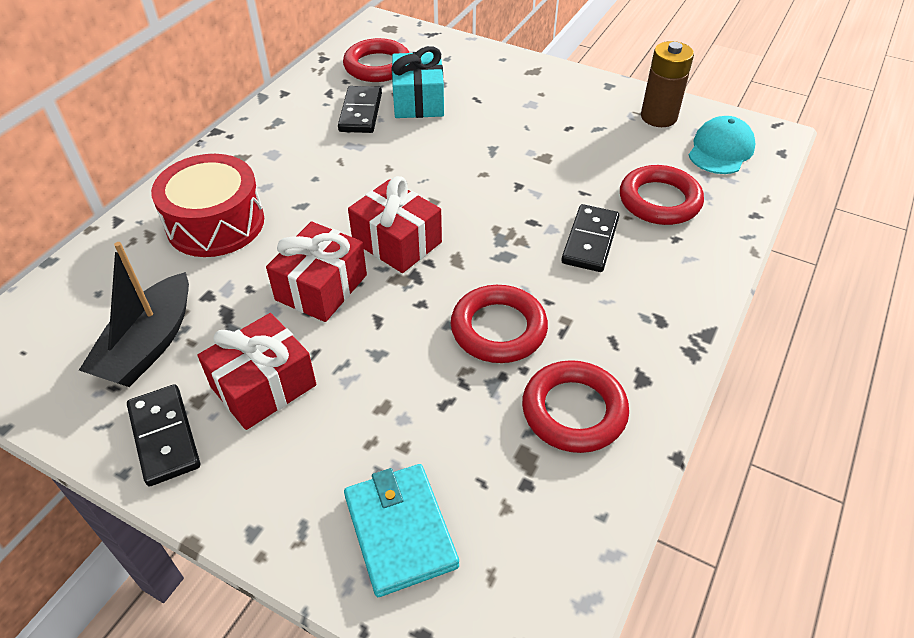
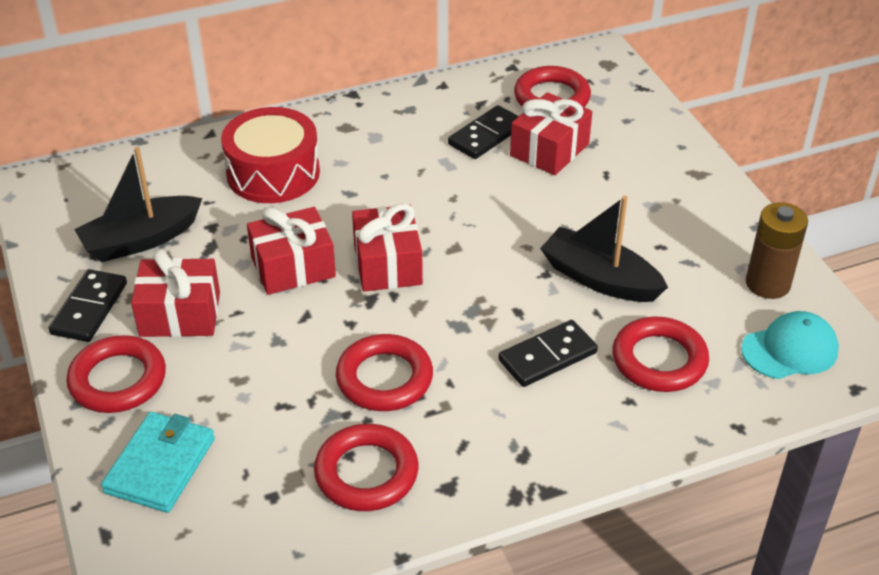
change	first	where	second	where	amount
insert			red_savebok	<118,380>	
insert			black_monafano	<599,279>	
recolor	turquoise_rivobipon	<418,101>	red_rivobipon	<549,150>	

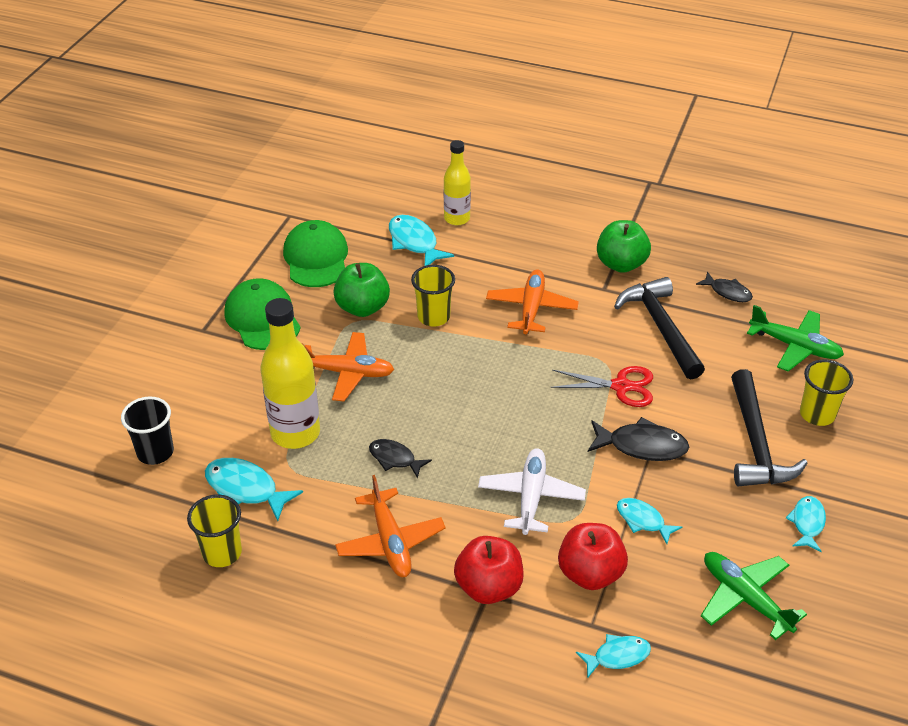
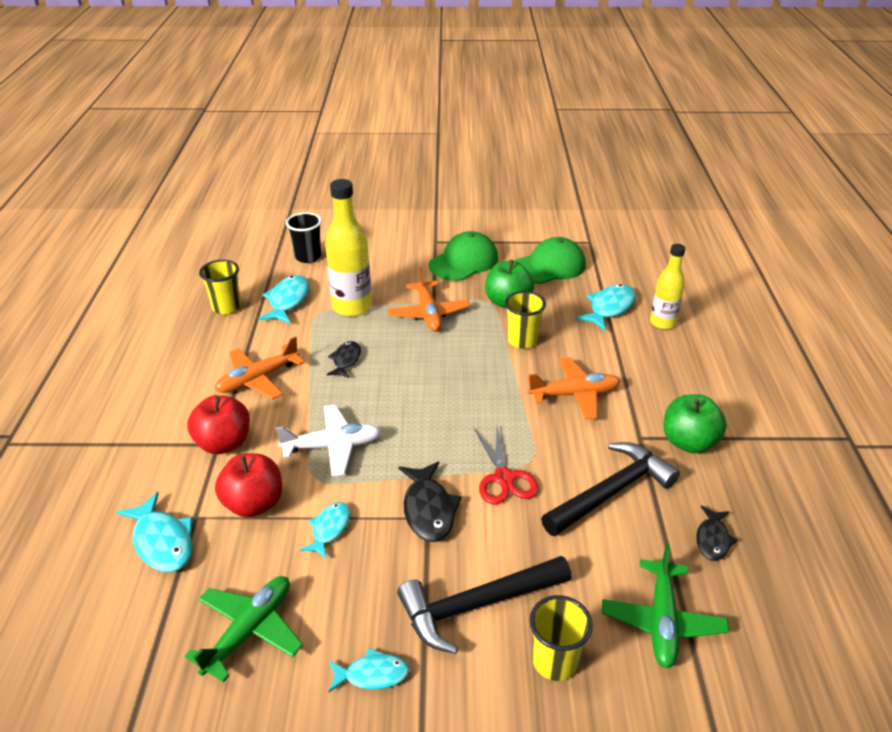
change	first	where	second	where	amount
resize	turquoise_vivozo	<617,656>		<162,541>	x1.56

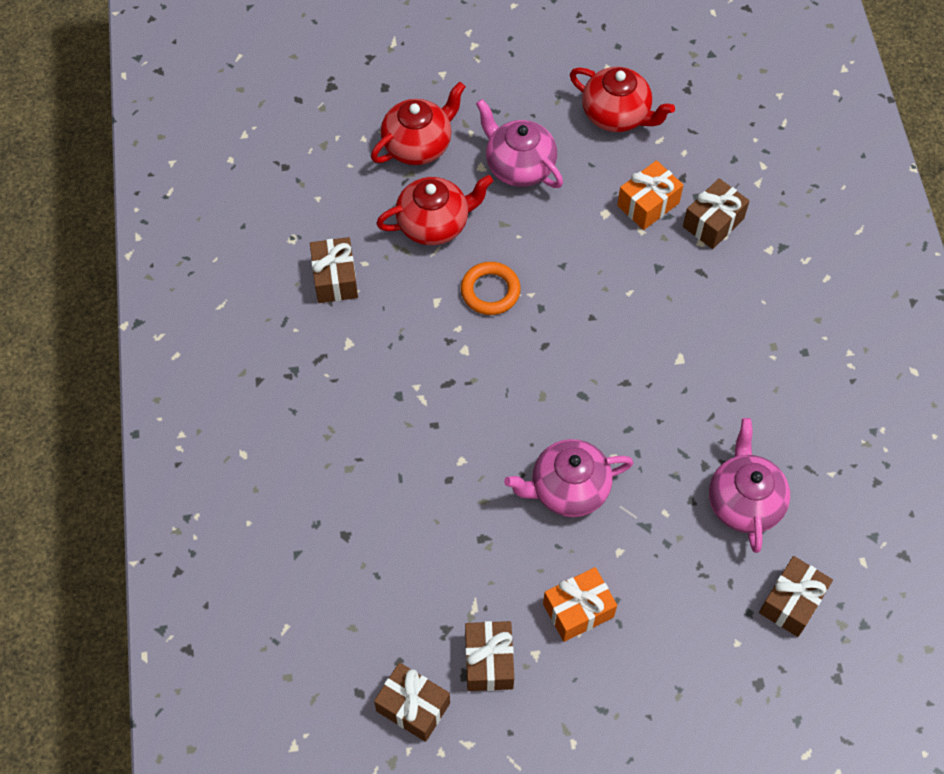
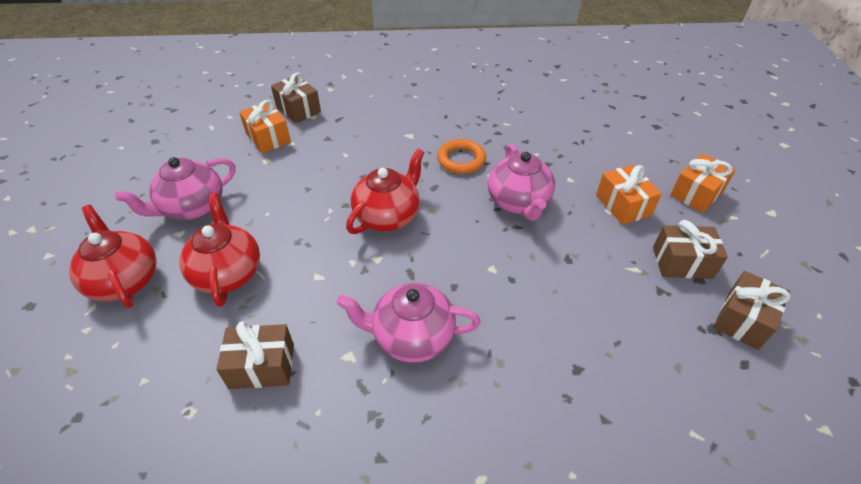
change	first	where	second	where	amount
delete	brown_rivobipon	<792,602>			
insert			orange_rivobipon	<696,193>	
move	orange_savebok	<490,291>		<461,160>	
move	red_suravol	<617,115>		<388,216>	
move	pink_suravol	<744,501>		<411,336>	

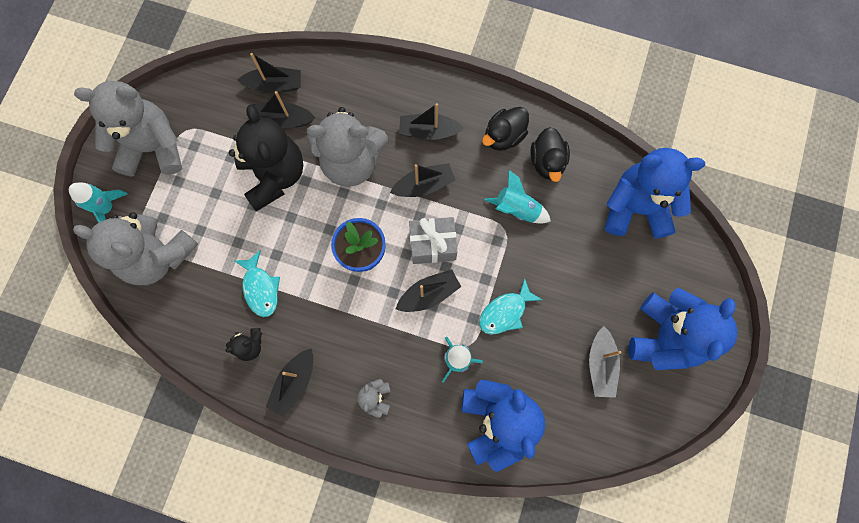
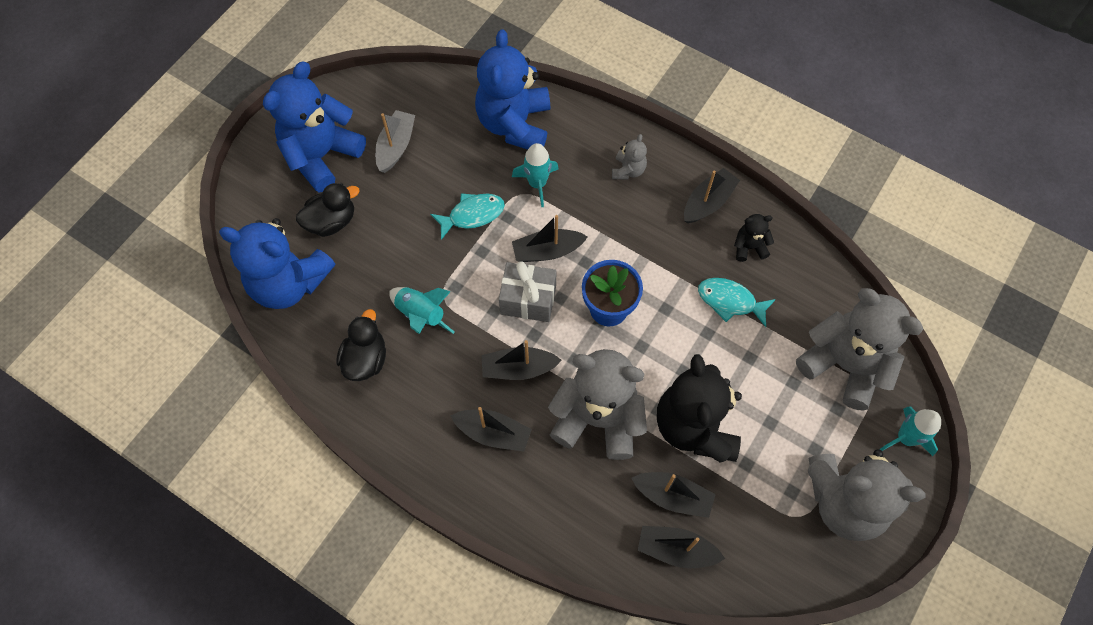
change	first	where	second	where	amount
move	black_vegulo	<503,136>		<331,221>	
rotate	turquoise_vivozo	<260,288>		<730,301>	60 degrees counterclockwise

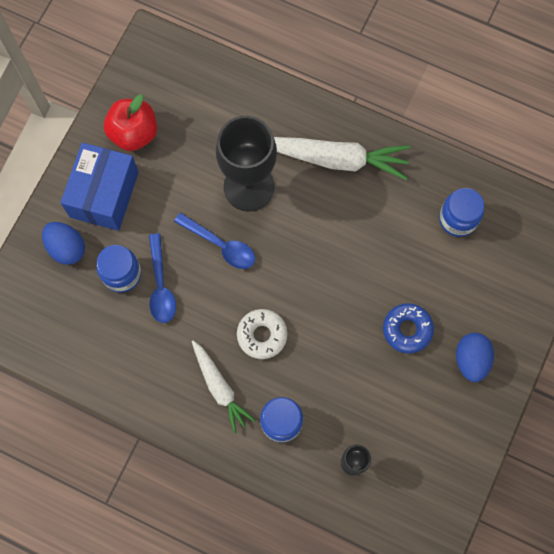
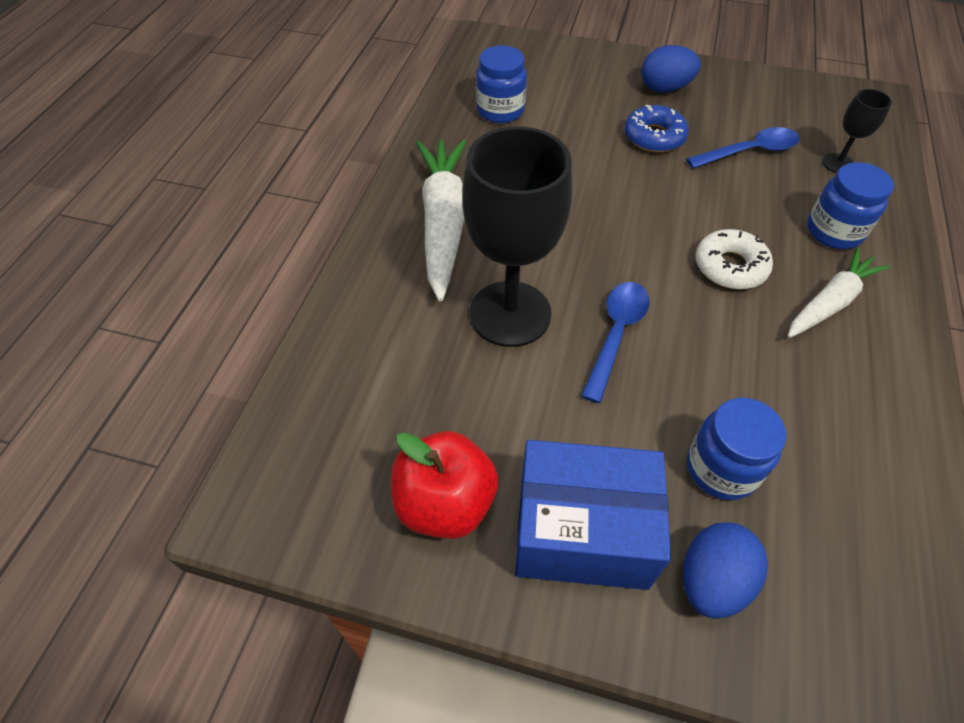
change	first	where	second	where	amount
move	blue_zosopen	<161,285>		<749,152>	

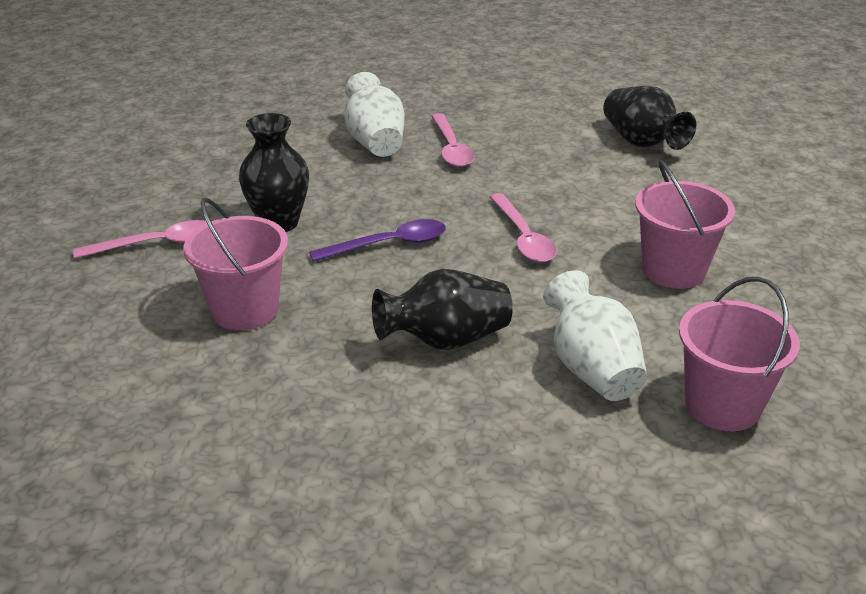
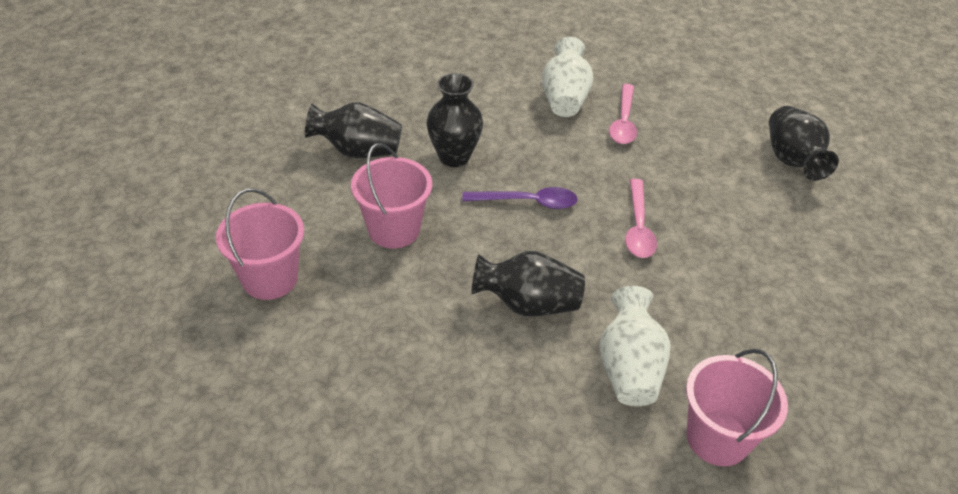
change	first	where	second	where	amount
move	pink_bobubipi	<673,270>		<270,279>	
replace	pink_zosopen	<157,244>	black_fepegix	<358,151>	

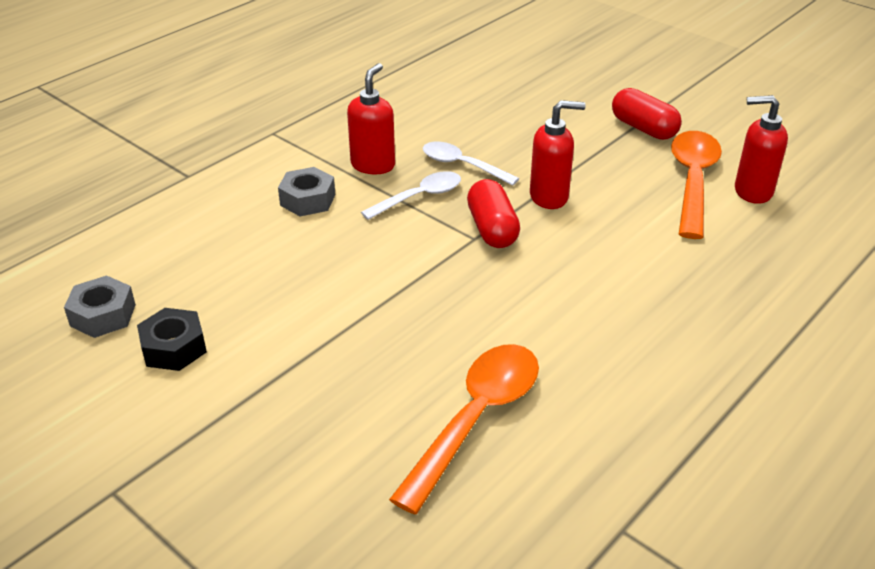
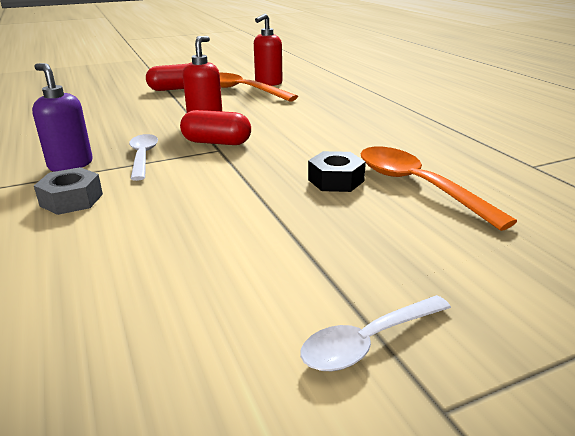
change	first	where	second	where	amount
delete	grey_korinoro	<103,315>			
move	black_korinoro	<174,348>		<336,180>	
move	white_zosopen	<462,165>		<368,342>	
recolor	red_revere	<373,165>	purple_revere	<70,165>	

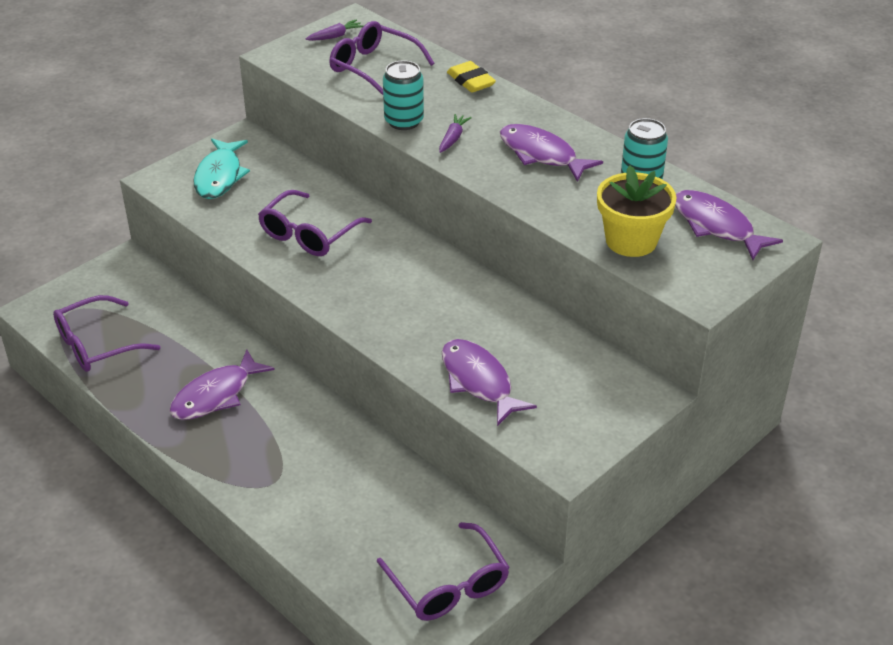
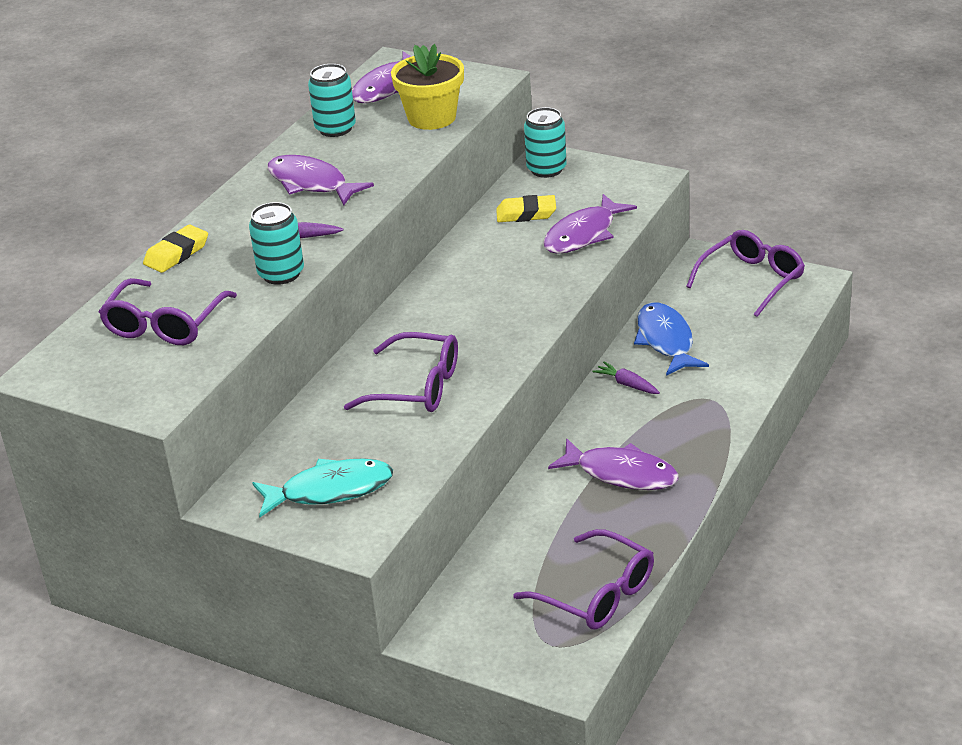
change	first	where	second	where	amount
insert			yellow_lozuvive	<526,214>	
insert			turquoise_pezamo	<546,169>	
insert			blue_vivozo	<666,341>	
move	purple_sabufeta	<335,36>		<627,384>	
rotate	purple_vivozo	<542,155>		<312,183>	105 degrees clockwise

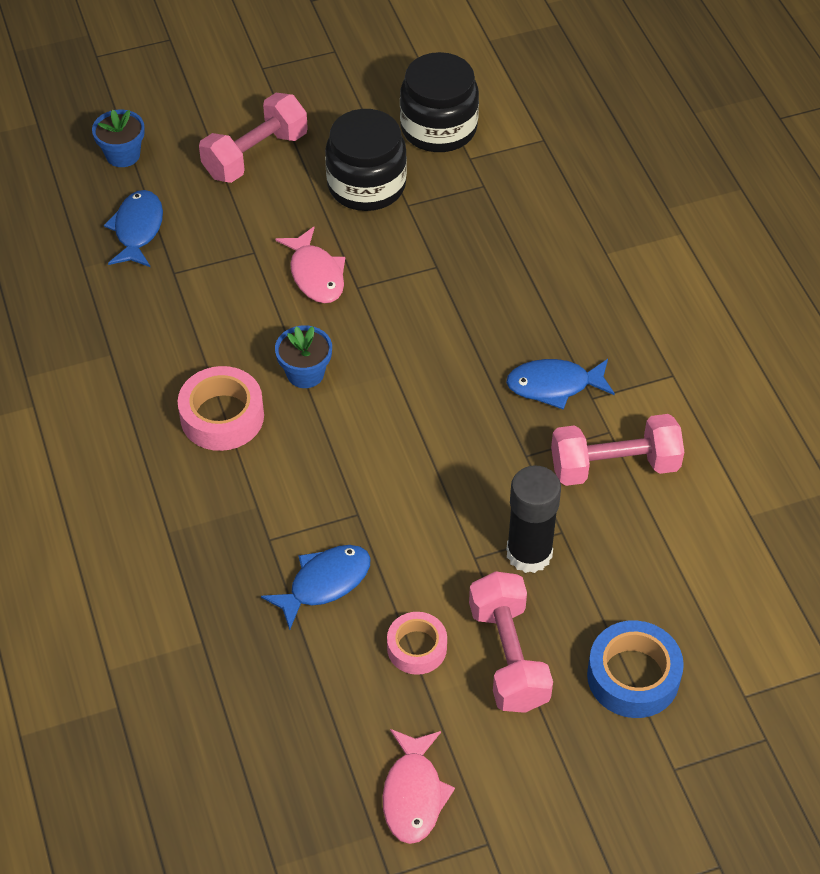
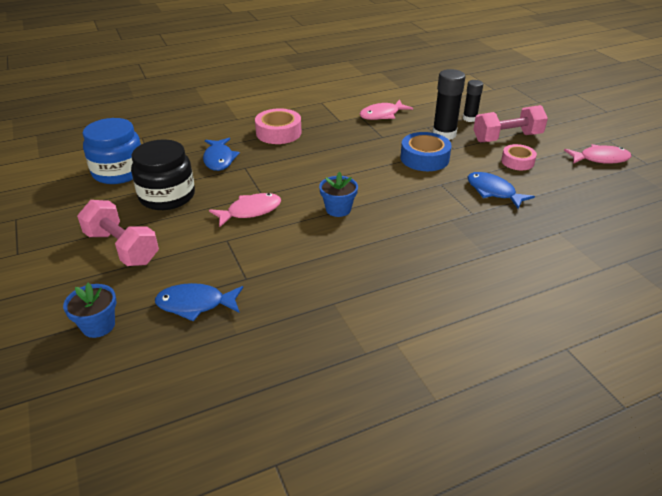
change	first	where	second	where	amount
insert			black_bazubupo	<469,118>	
move	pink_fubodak	<222,416>		<278,133>	
move	blue_vivozo	<554,385>		<219,159>	
move	blue_fubodak	<633,676>		<424,158>	
replace	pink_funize	<614,466>	pink_vivozo	<382,115>	
recolor	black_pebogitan	<438,128>	blue_pebogitan	<119,172>	

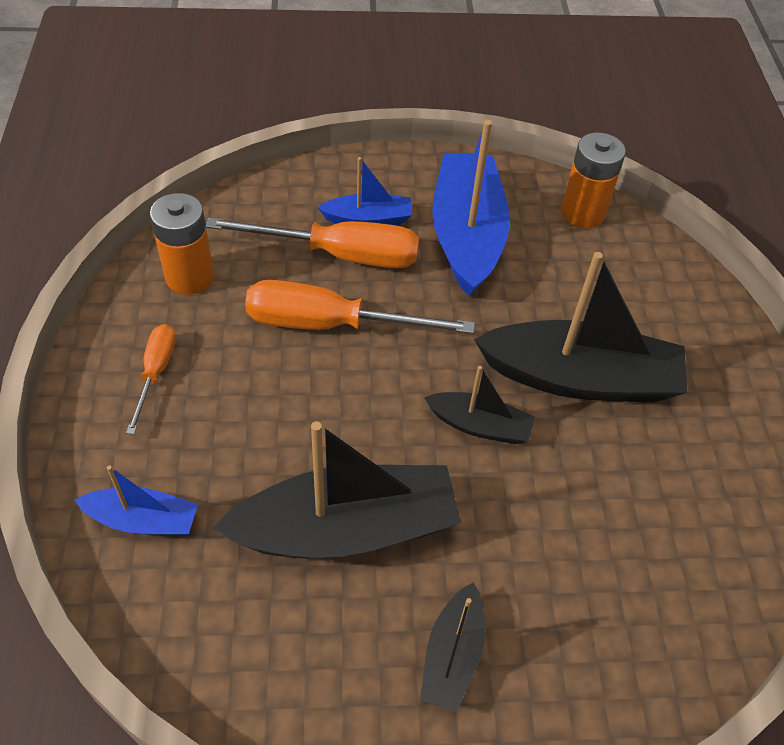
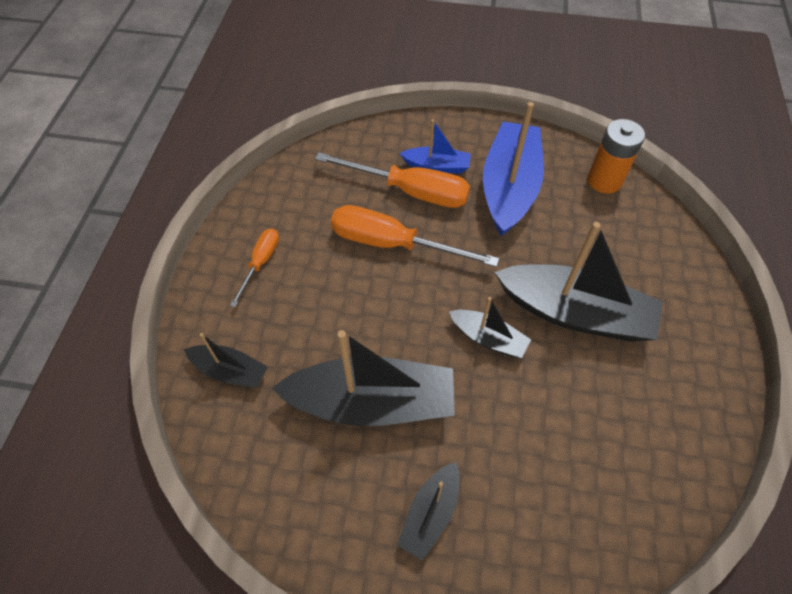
change	first	where	second	where	amount
delete	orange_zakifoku	<189,277>			
recolor	blue_monafano	<143,520>	black_monafano	<230,371>	

